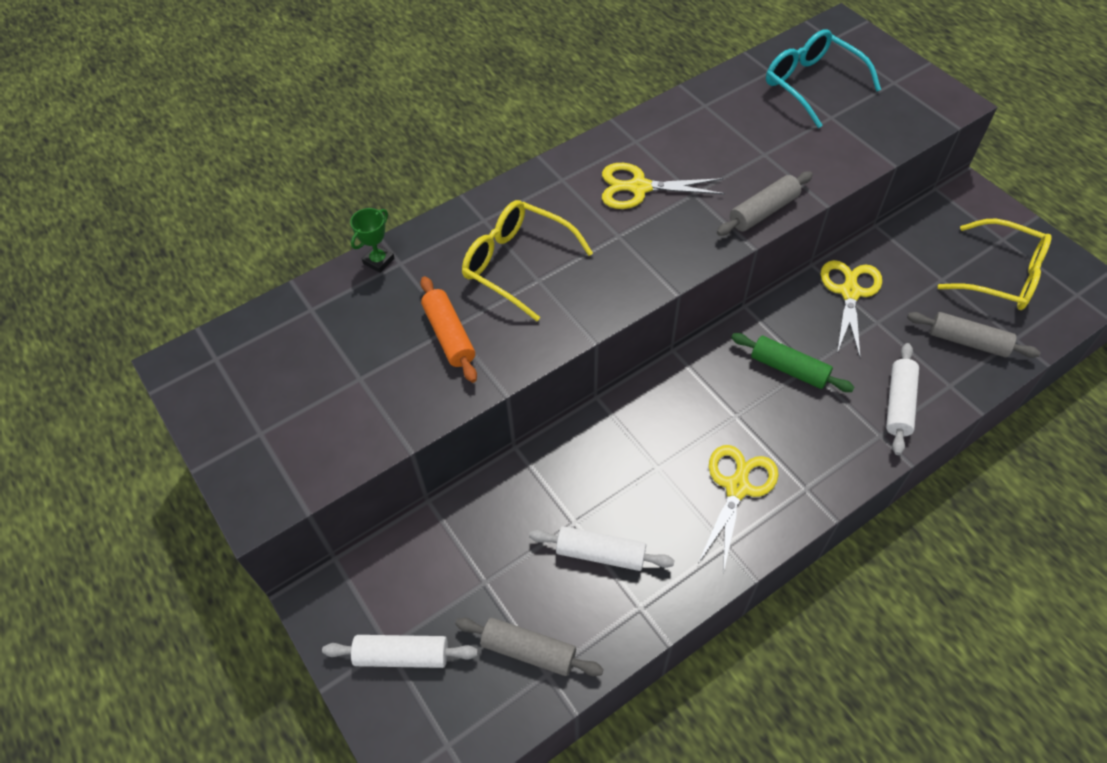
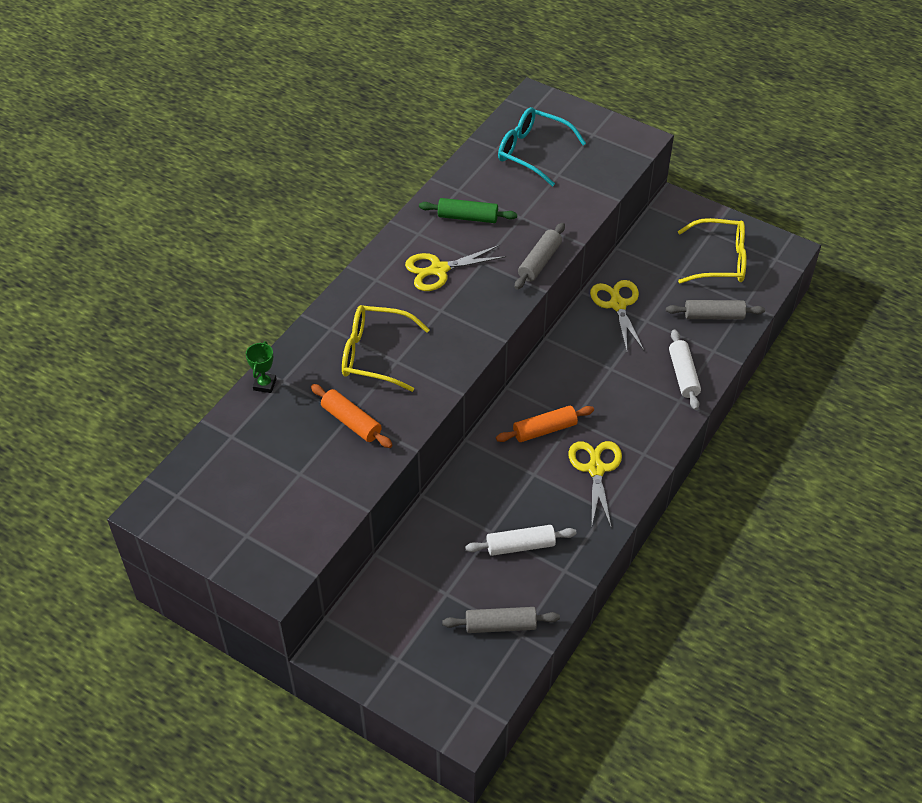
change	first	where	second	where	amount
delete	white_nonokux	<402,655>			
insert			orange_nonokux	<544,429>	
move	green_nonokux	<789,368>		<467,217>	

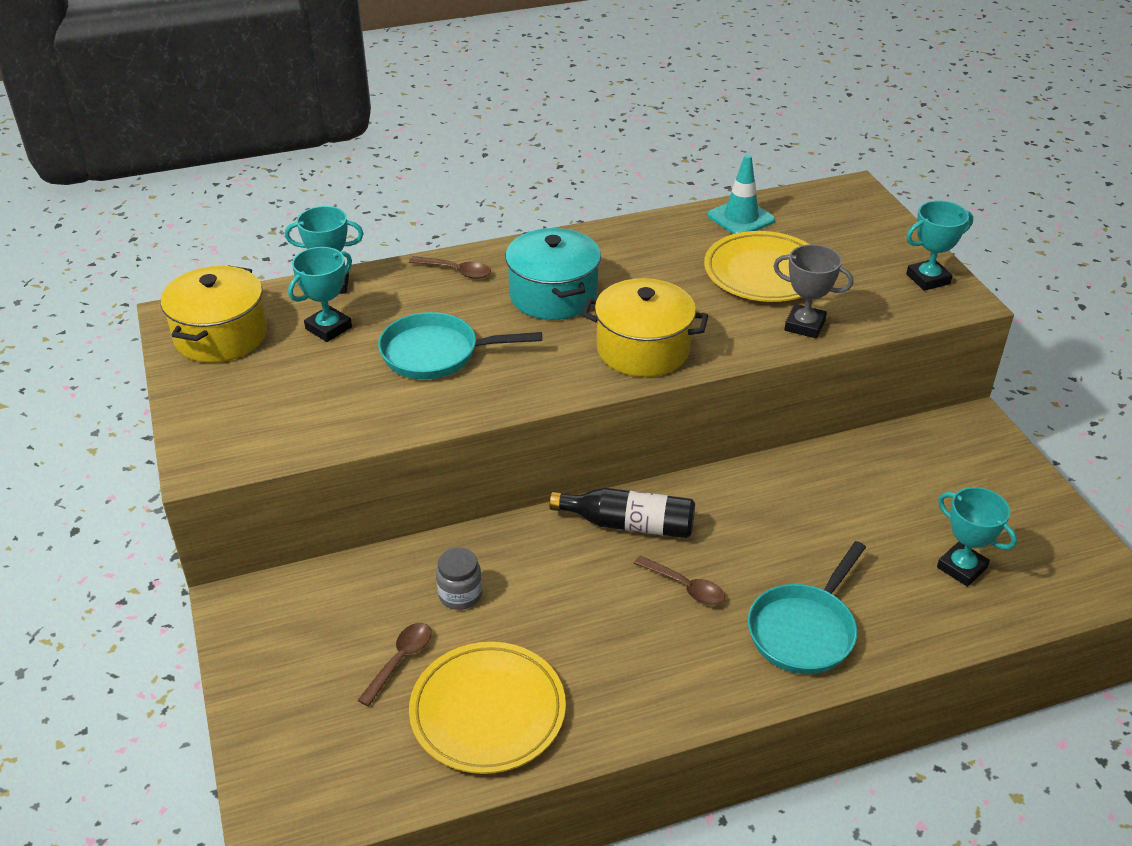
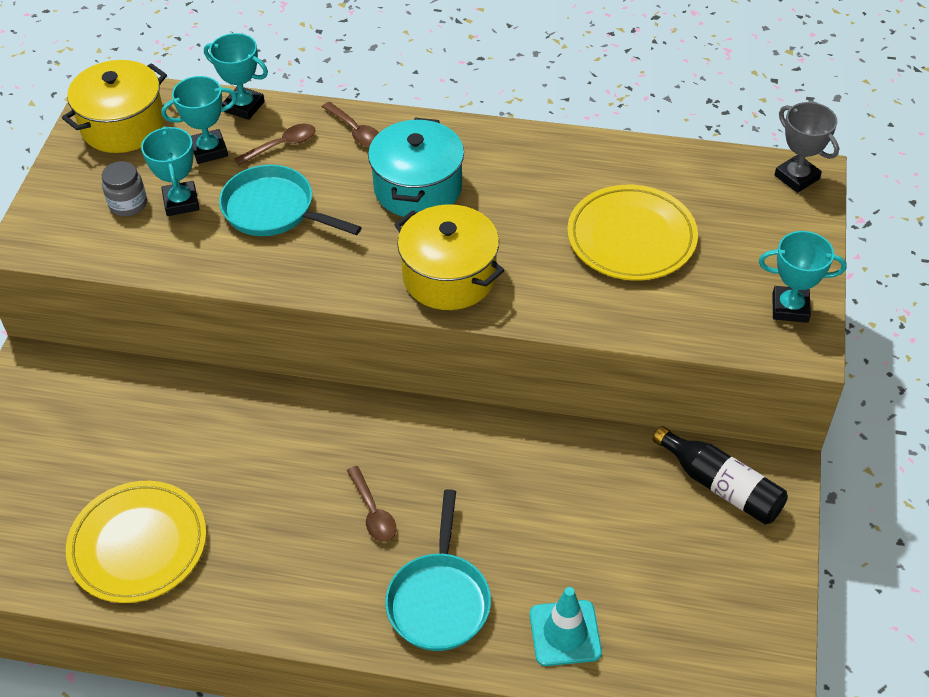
change	first	where	second	where	amount
move	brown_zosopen	<400,660>		<282,145>	
move	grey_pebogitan	<460,594>		<128,204>	
move	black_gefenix	<629,524>		<721,485>	
move	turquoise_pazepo	<741,218>		<565,633>	
move	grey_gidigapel	<804,325>		<796,177>	
move	turquoise_gidigapel	<961,567>		<181,202>	
rotate	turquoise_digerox	<804,630>		<439,600>	60 degrees counterclockwise

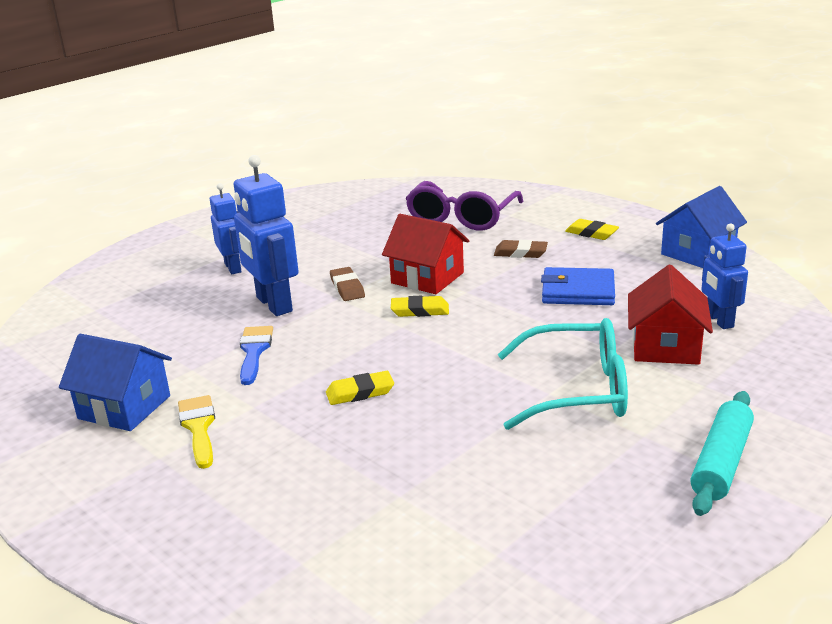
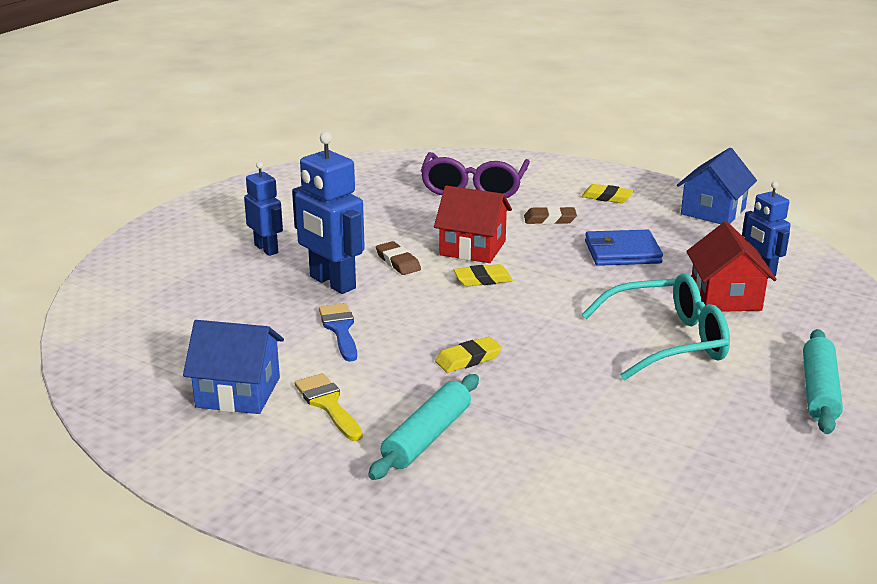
change	first	where	second	where	amount
insert			turquoise_nonokux	<427,437>	

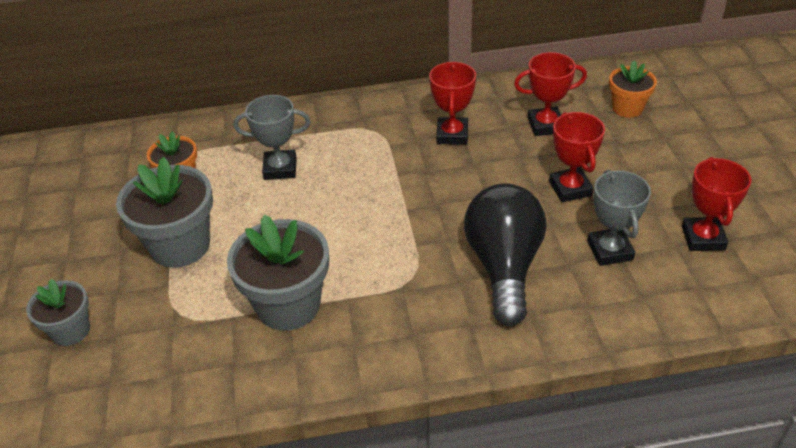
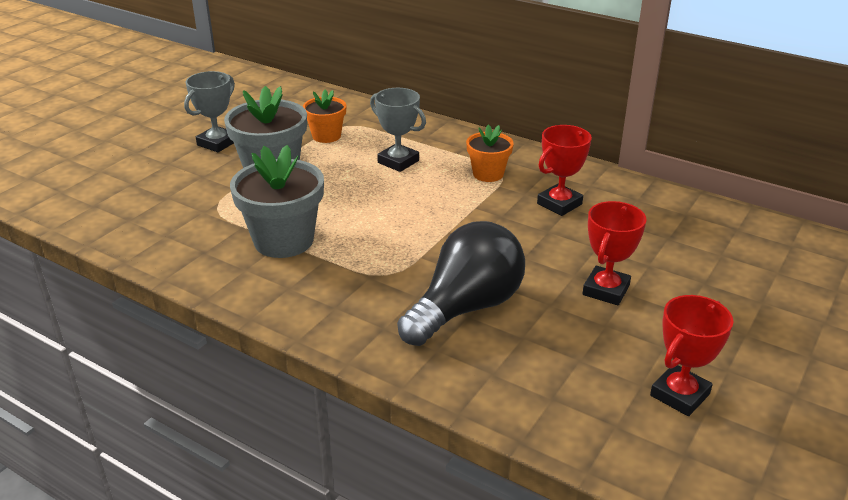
change	first	where	second	where	amount
delete	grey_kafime	<71,330>			
delete	red_gidigapel	<545,125>			
move	grey_gidigapel	<610,250>		<217,143>	
move	orange_kafime	<627,108>		<488,174>	

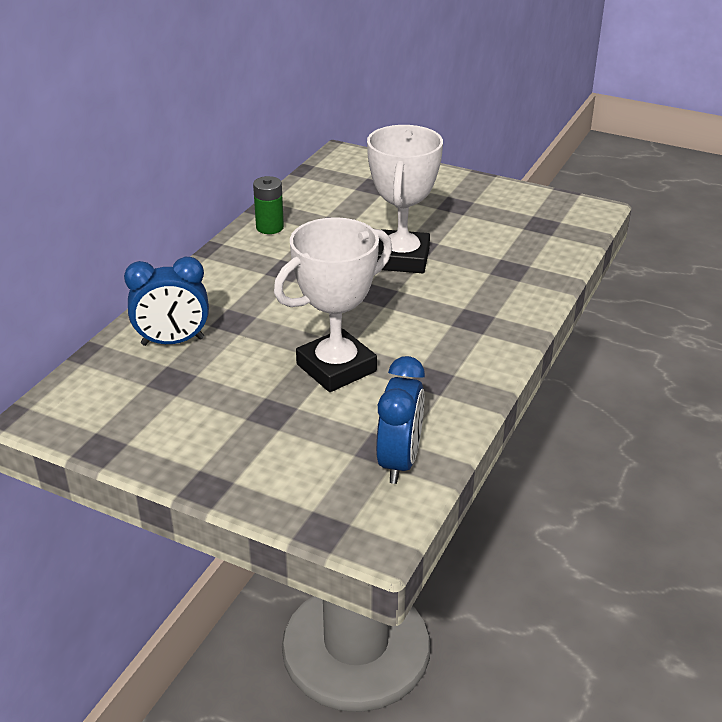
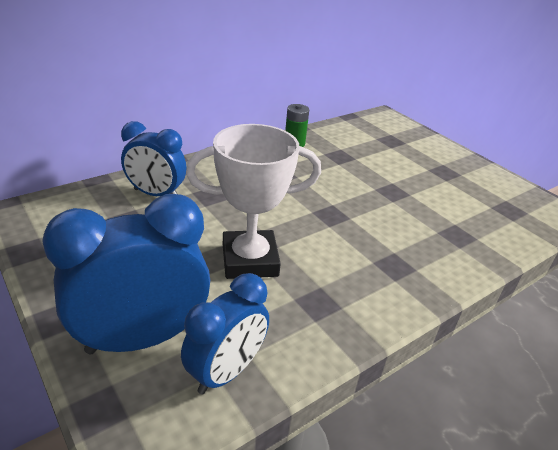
change	first	where	second	where	amount
delete	white_gidigapel	<401,258>			
insert			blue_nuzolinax	<142,338>	

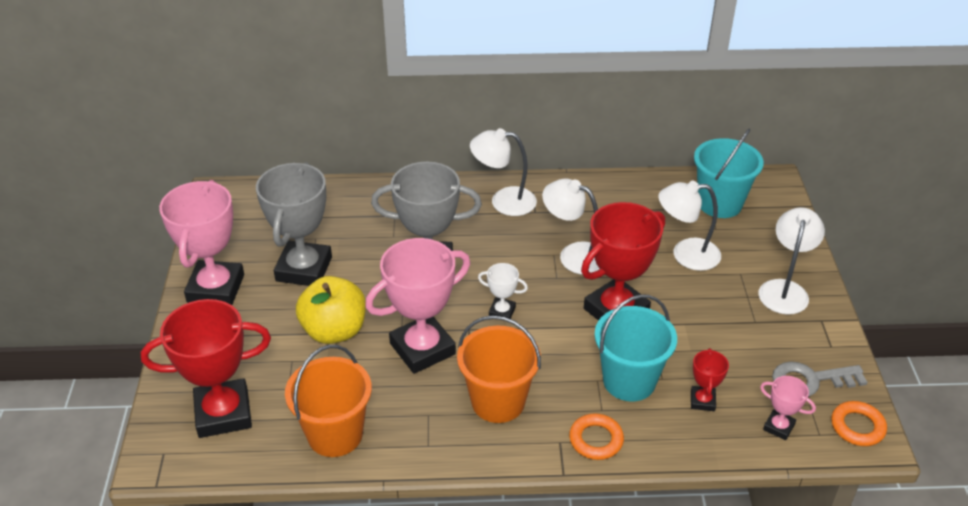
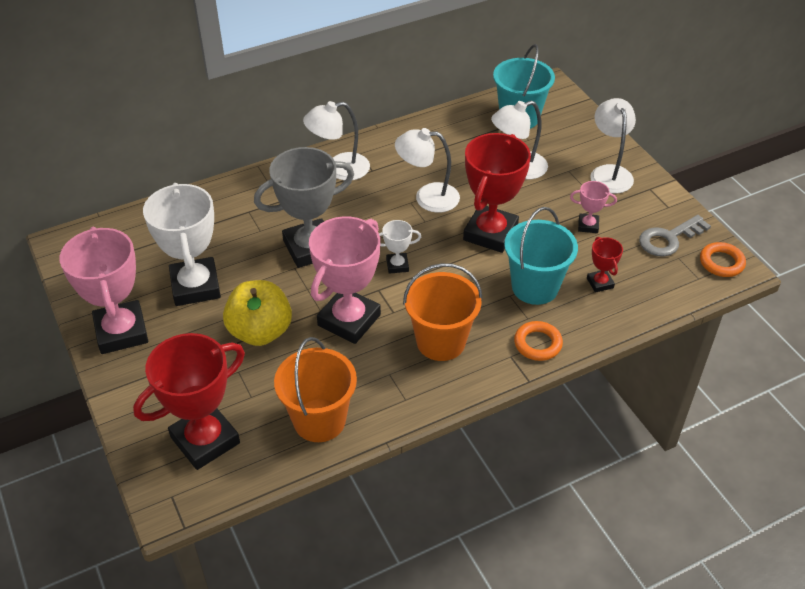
change	first	where	second	where	amount
move	pink_gidigapel	<778,427>		<588,225>	
recolor	grey_gidigapel	<304,269>	white_gidigapel	<195,286>	

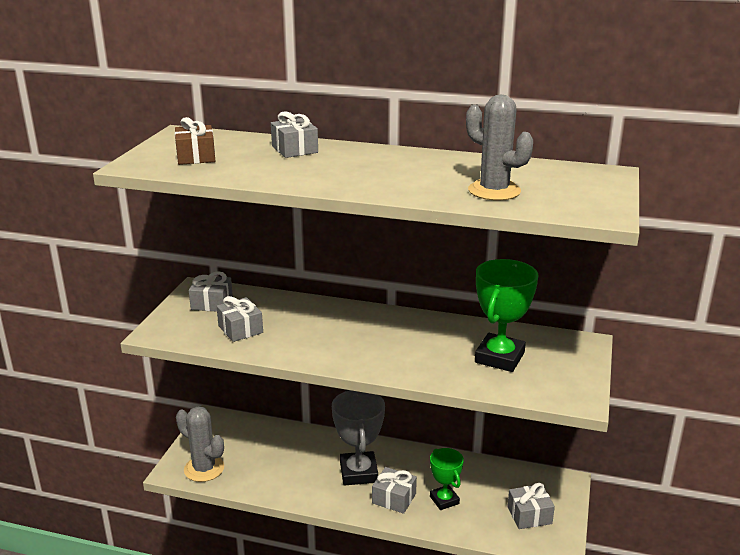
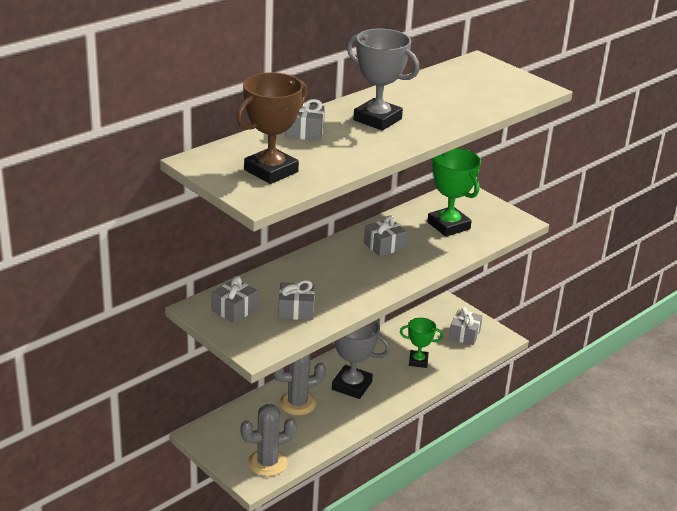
change	first	where	second	where	amount
insert			grey_gidigapel	<377,119>	
move	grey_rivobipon	<394,498>		<384,246>	
move	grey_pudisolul	<494,191>		<297,403>	
replace	brown_rivobipon	<196,156>	brown_gidigapel	<271,171>	

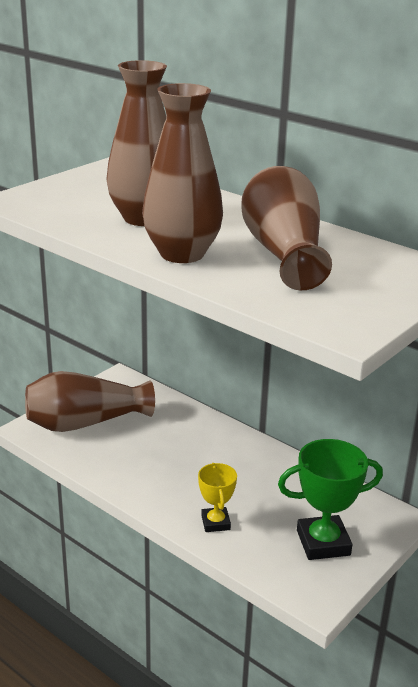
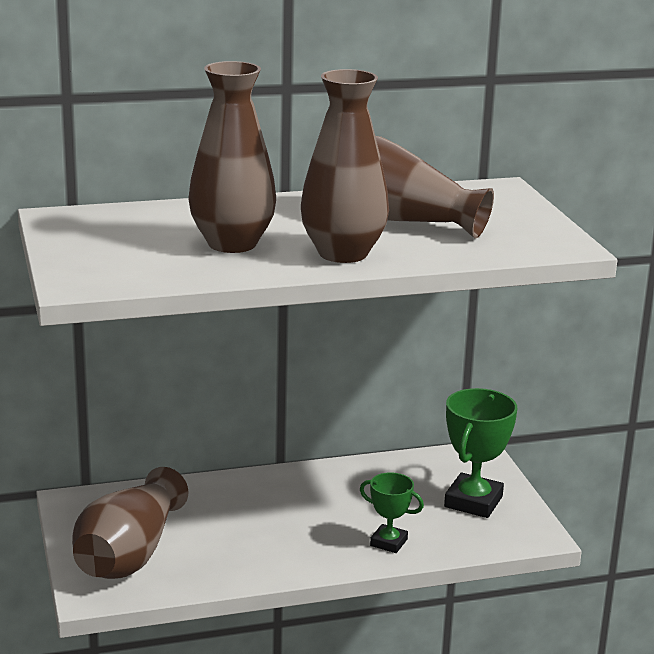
change	first	where	second	where	amount
recolor	yellow_gidigapel	<215,522>	green_gidigapel	<388,542>	

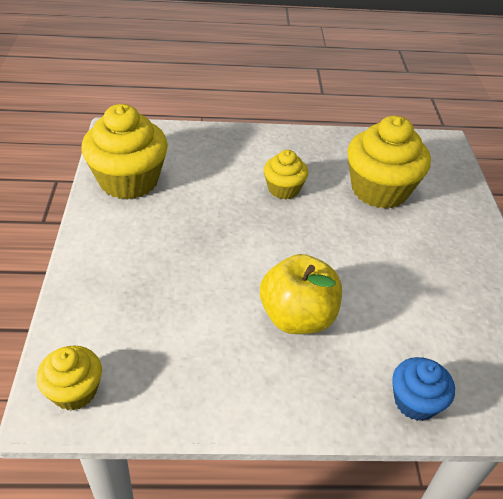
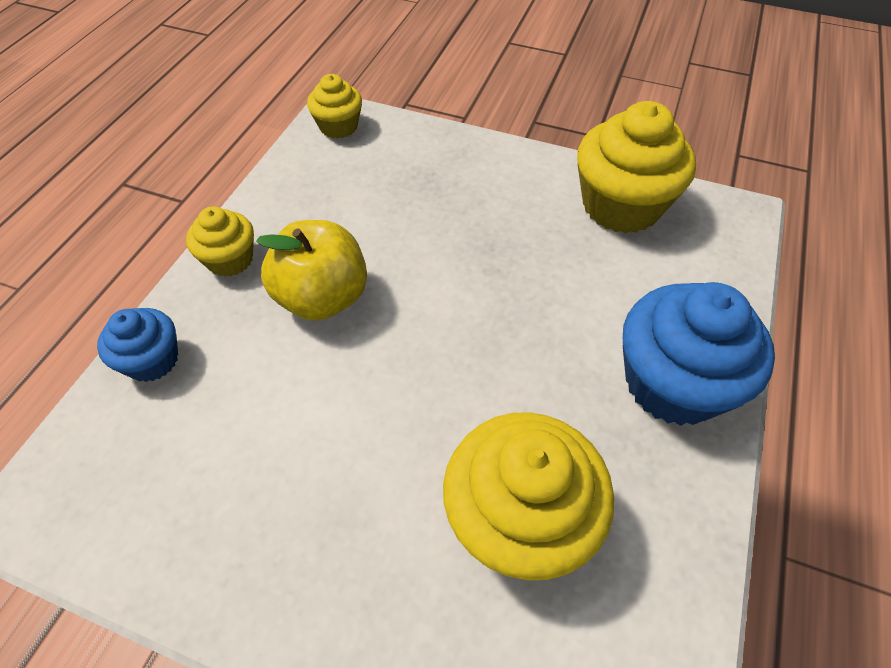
change	first	where	second	where	amount
insert			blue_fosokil	<673,383>	
move	yellow_fosokil	<283,189>		<230,259>	

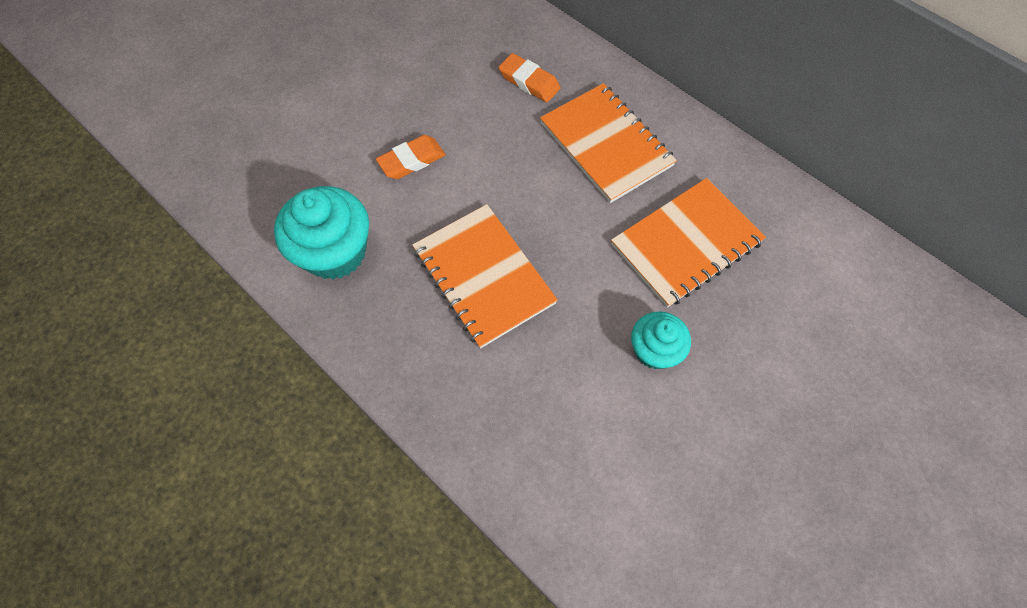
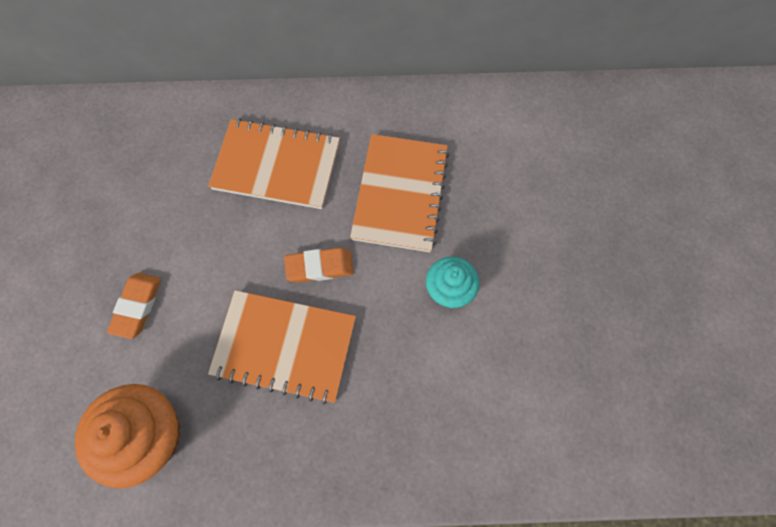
change	first	where	second	where	amount
move	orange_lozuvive	<529,82>		<319,267>	
recolor	turquoise_fosokil	<335,252>	orange_fosokil	<149,436>	

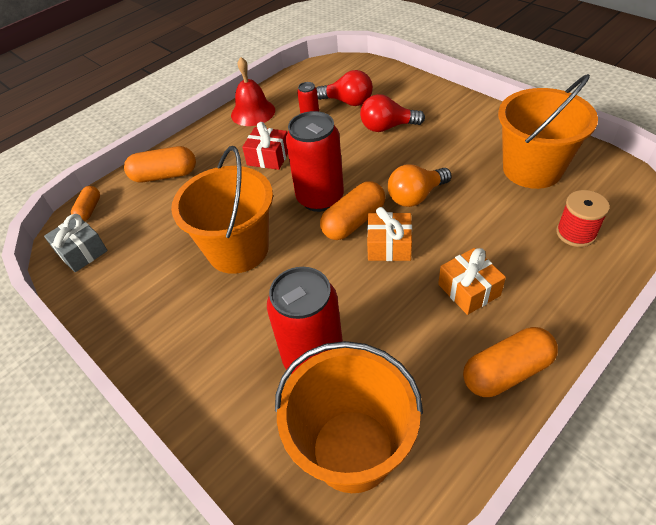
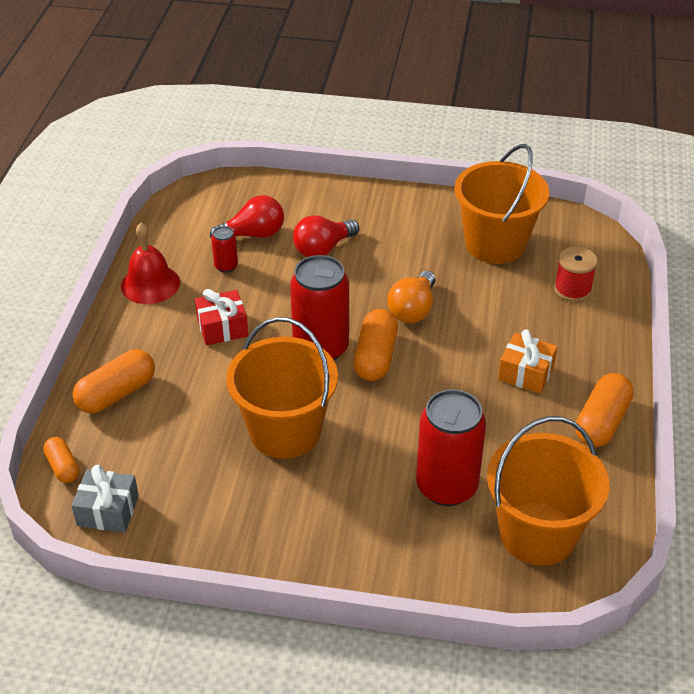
change	first	where	second	where	amount
delete	orange_rivobipon	<389,246>			

